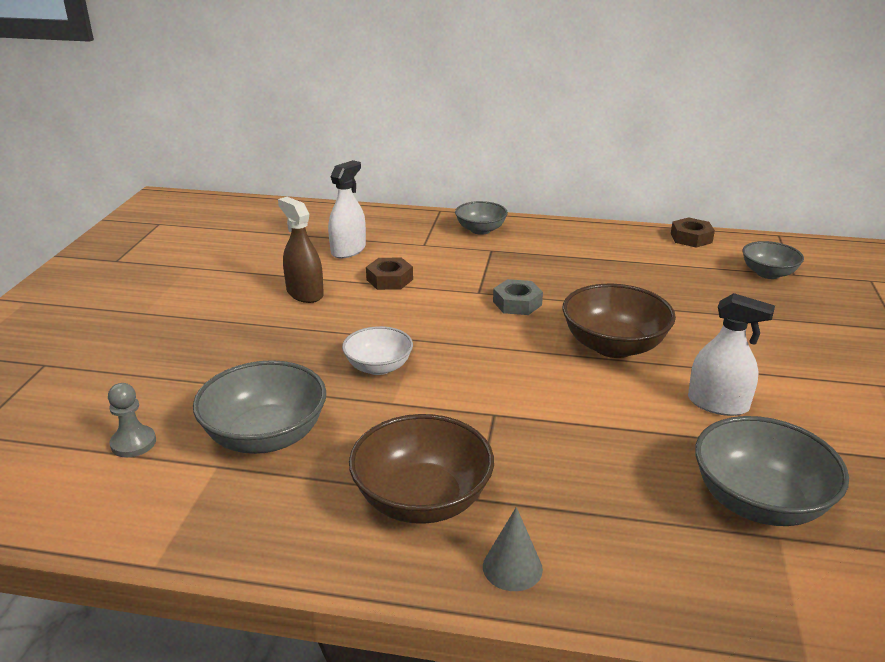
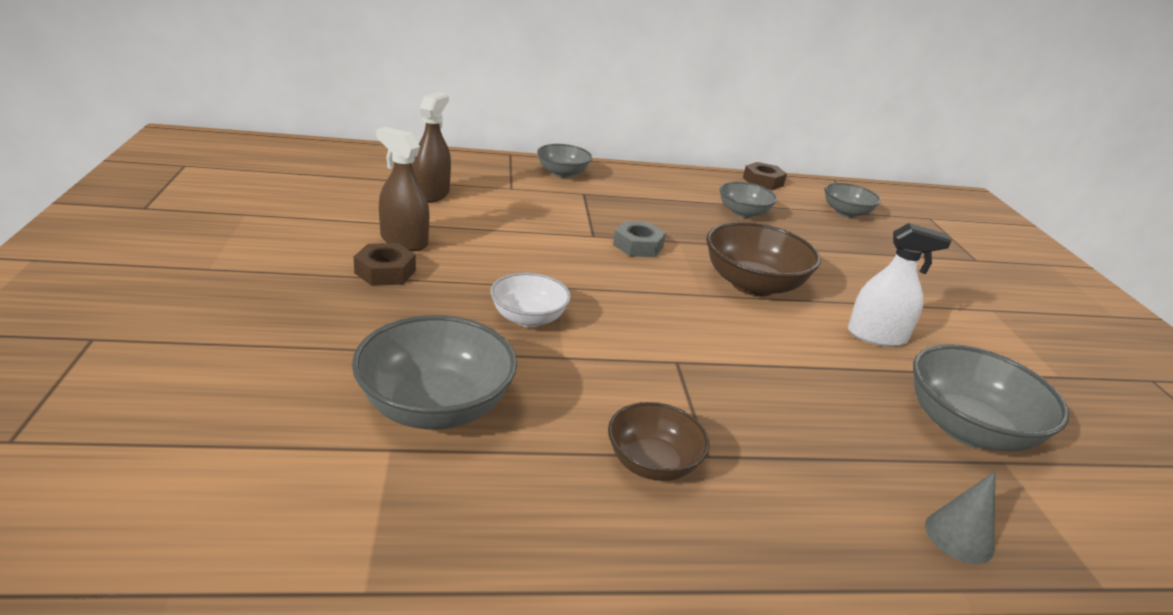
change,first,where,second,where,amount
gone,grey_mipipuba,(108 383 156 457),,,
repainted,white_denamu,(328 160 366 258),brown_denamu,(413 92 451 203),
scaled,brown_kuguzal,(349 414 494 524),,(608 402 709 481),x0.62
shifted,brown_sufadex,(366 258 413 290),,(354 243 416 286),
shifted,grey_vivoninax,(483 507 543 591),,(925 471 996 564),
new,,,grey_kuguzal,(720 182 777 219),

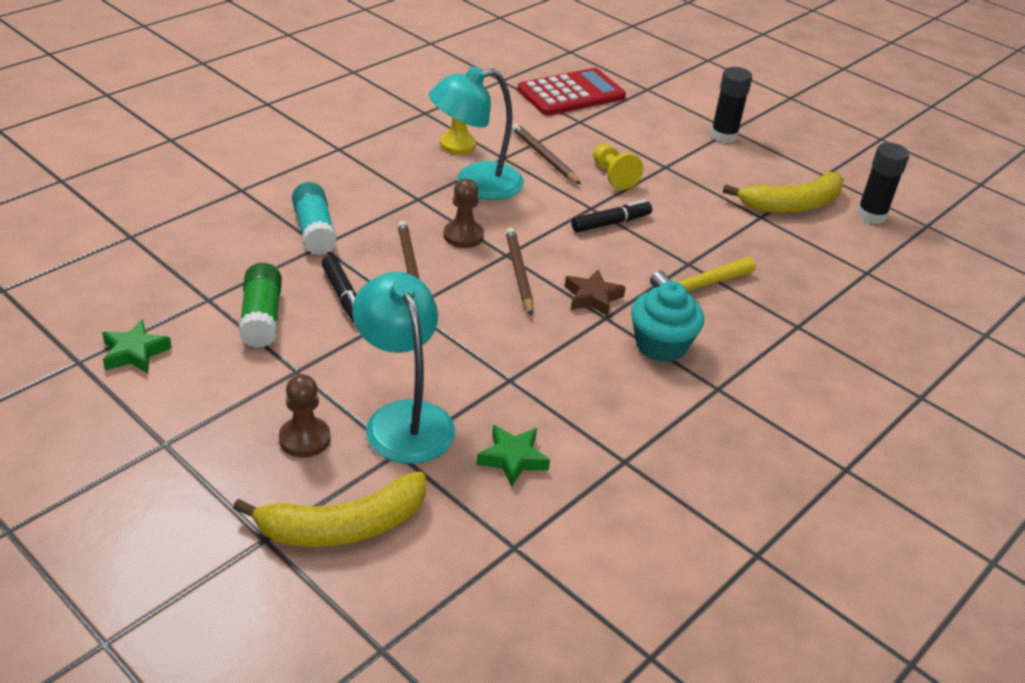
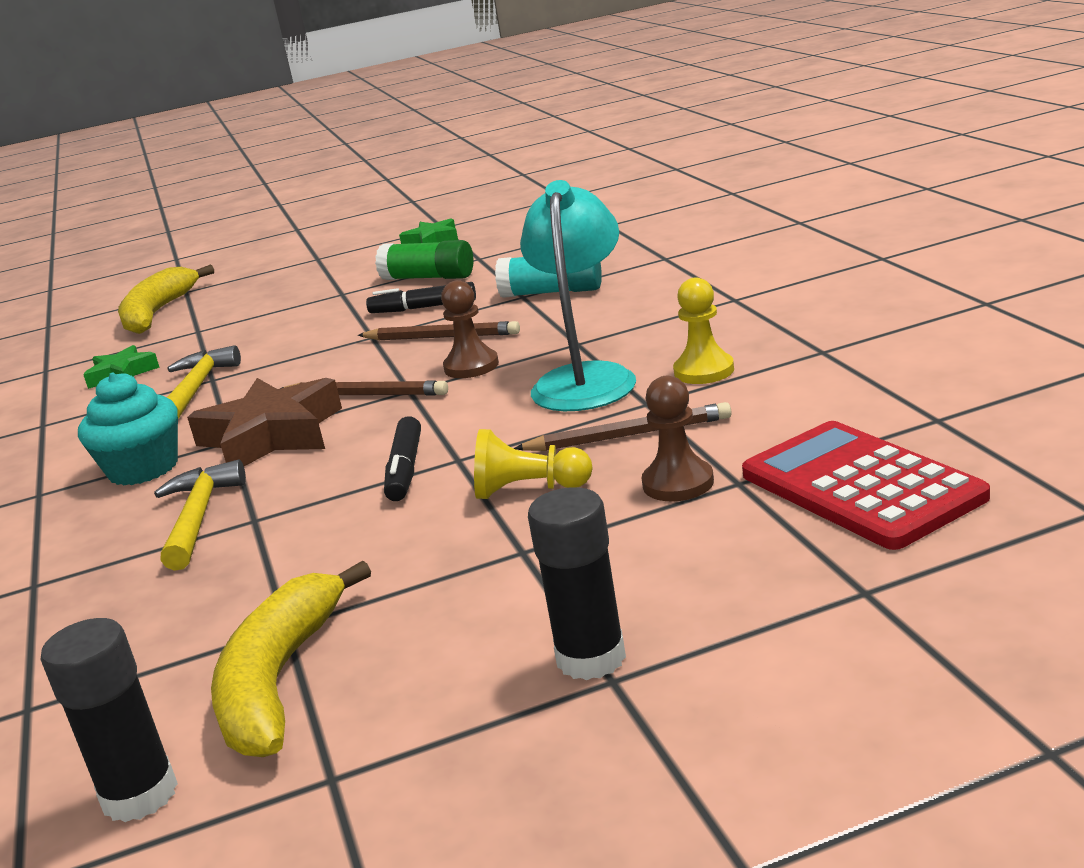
change,first,where,second,where,amount
shifted,brown_mipipuba,(279 374 330 458),,(641 376 714 502),
gone,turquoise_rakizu,(352 272 455 464),,,
rotated,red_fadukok,(517 68 626 116),,(742 421 990 550),150 degrees clockwise
scaled,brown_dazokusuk,(565 269 626 317),,(187 378 342 466),x1.79
new,,,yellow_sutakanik,(167 345 241 418),

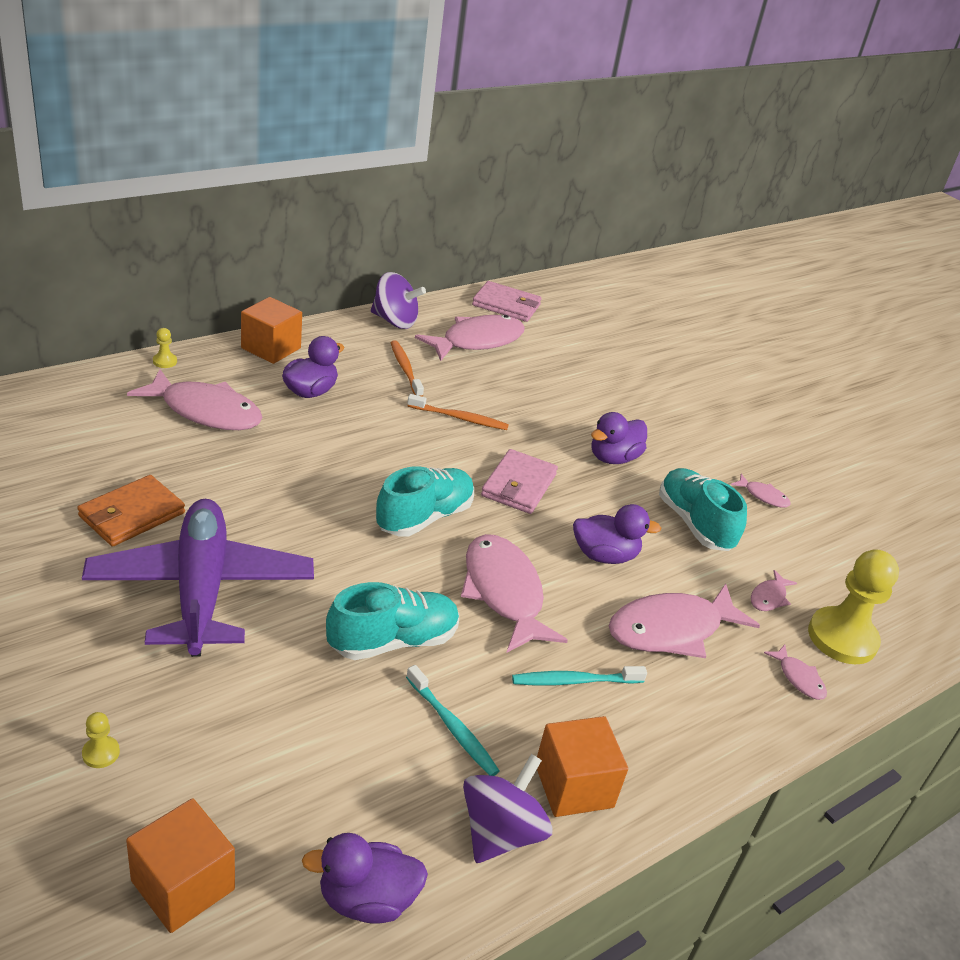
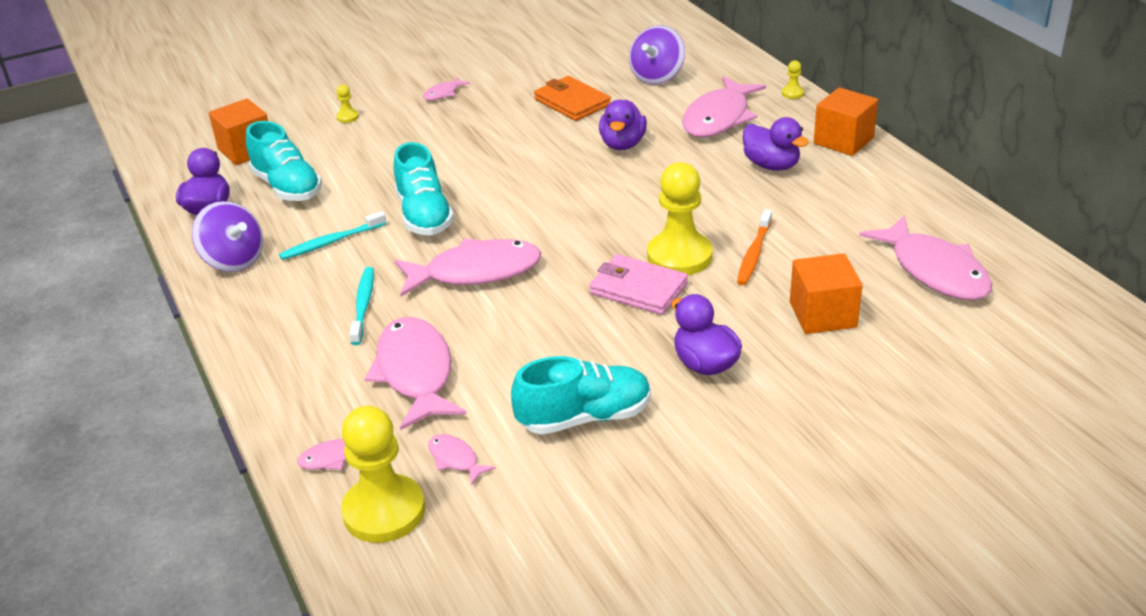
change,first,where,second,where,amount
gone,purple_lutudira,(82 499 314 657),,,
shifted,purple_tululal,(371 272 426 329),,(629 25 685 85),
shifted,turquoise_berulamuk,(376 466 474 537),,(246 121 322 201),
gone,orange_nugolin,(391 340 424 397),,,
gone,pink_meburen,(472 281 542 322),,,
shifted,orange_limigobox,(537 716 628 817),,(790 253 863 334),
shifted,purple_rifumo,(573 504 662 564),,(599 100 647 150),
shifted,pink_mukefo,(731 474 791 508),,(423 77 470 100),
new,,,yellow_mipipuba,(647 162 713 275),

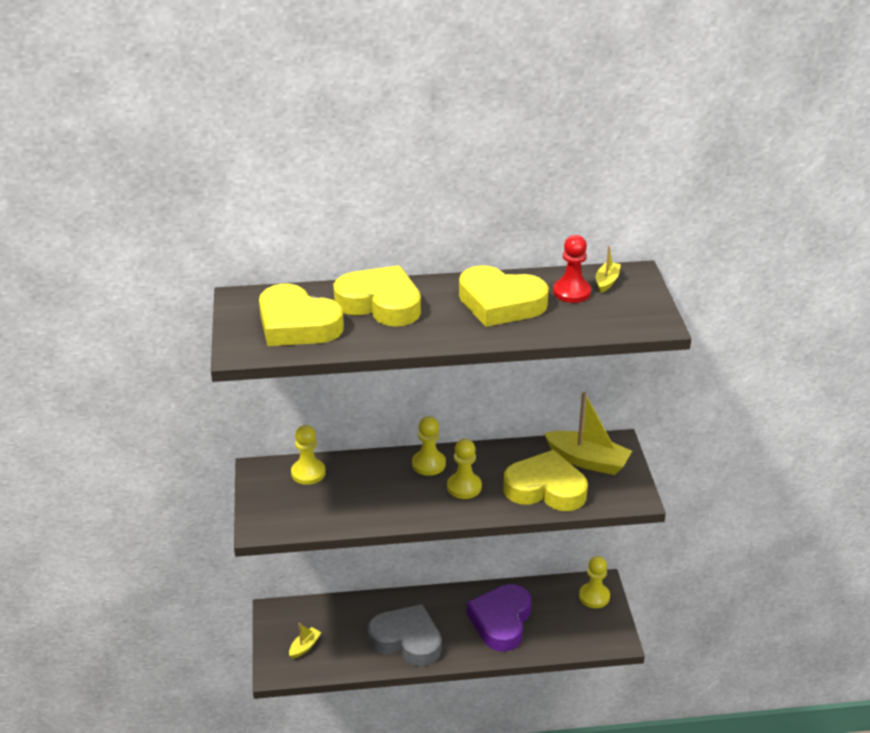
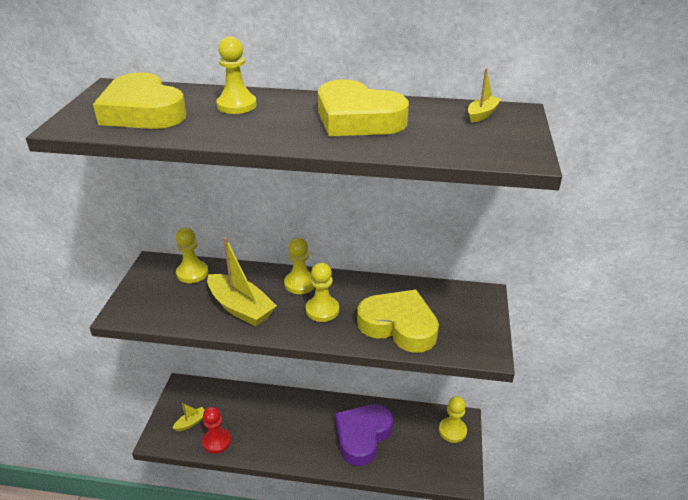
change,first,where,second,where,amount
swapped,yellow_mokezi,(333 265 421 327),yellow_mipipuba,(216 36 257 114),
gone,grey_mokezi,(367 604 441 666),,,
shifted,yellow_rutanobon,(544 392 632 475),,(207 237 277 326),
shifted,red_mipipuba,(553 235 591 303),,(202 407 231 454),

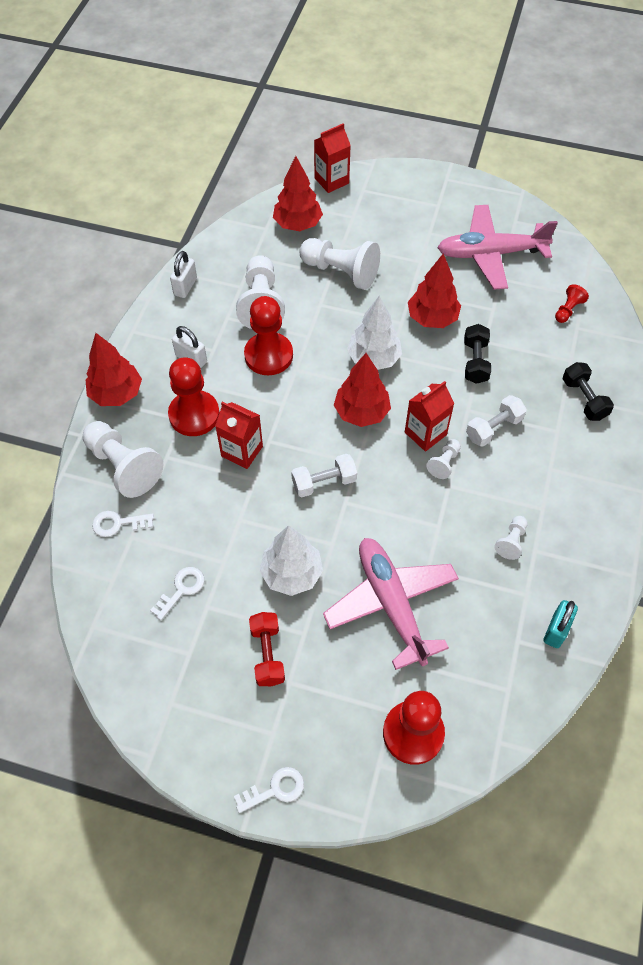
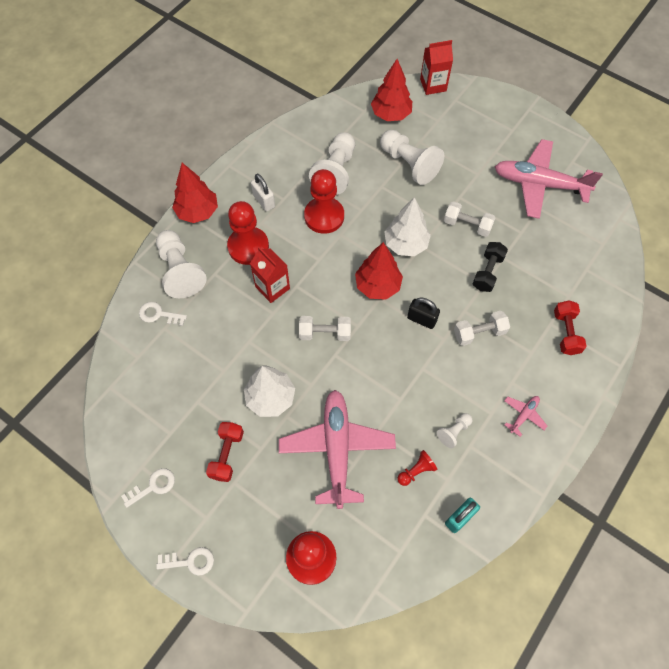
change,first,where,second,where,amount
shifted,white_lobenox,(150 567 204 620),,(121 468 175 508),
gone,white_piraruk,(170 251 197 298),,,
swapped,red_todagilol,(405 381 455 452),black_piraruk,(407 297 440 329),
swapped,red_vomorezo,(408 254 461 328),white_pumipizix,(444 201 496 237),
gone,white_mipipuba,(426 439 461 479),,,
shifted,red_mipipuba,(555 284 589 323),,(397 450 437 486),
repainted,black_pumipizix,(563 362 614 421),red_pumipizix,(554 300 587 355),
new,,,pink_lutudira,(504 396 547 437),

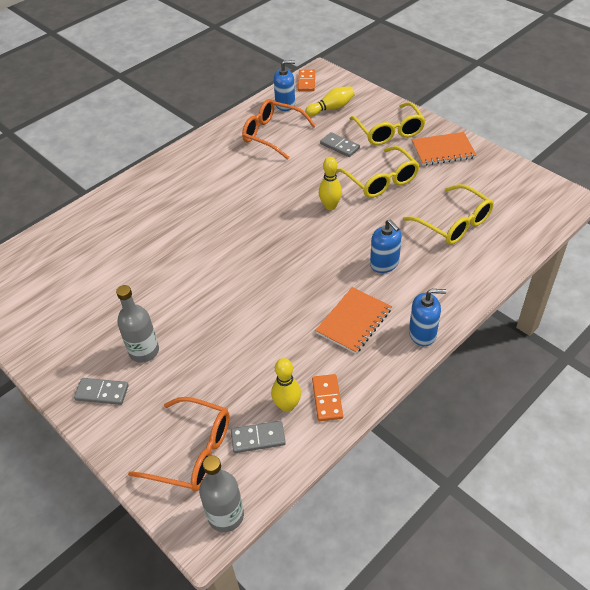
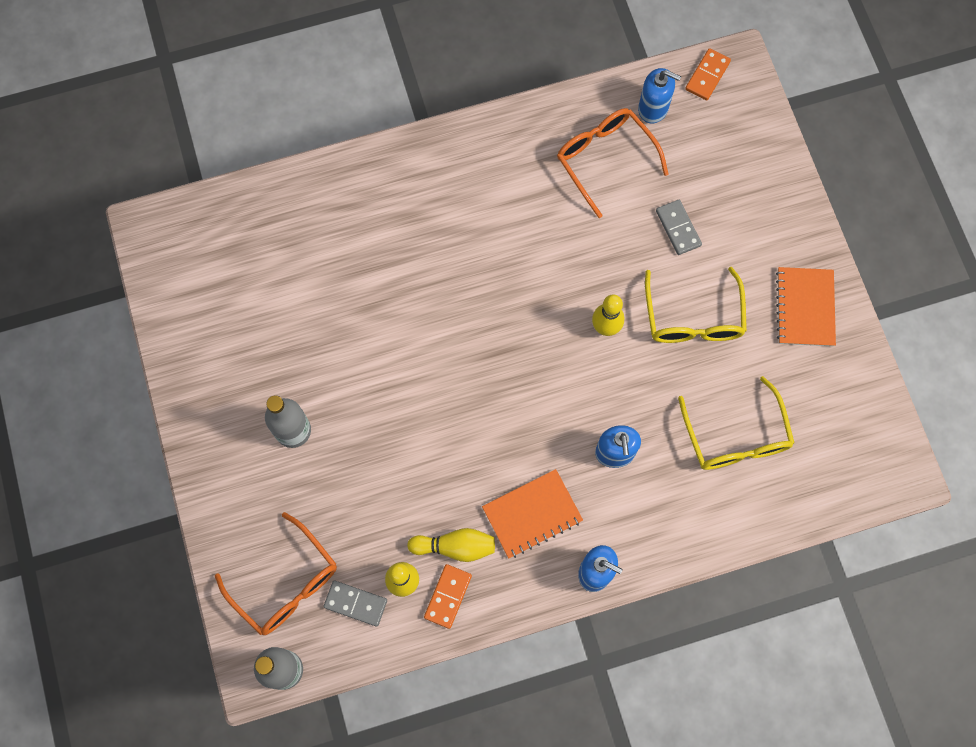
change,first,where,second,where,amount
gone,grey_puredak,(74 378 129 405),,,
shifted,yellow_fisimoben,(305 87 355 117),,(407 528 495 562),
gone,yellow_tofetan,(349 102 426 145),,,
rotated,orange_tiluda,(412 132 476 166),,(776 267 836 346),75 degrees clockwise

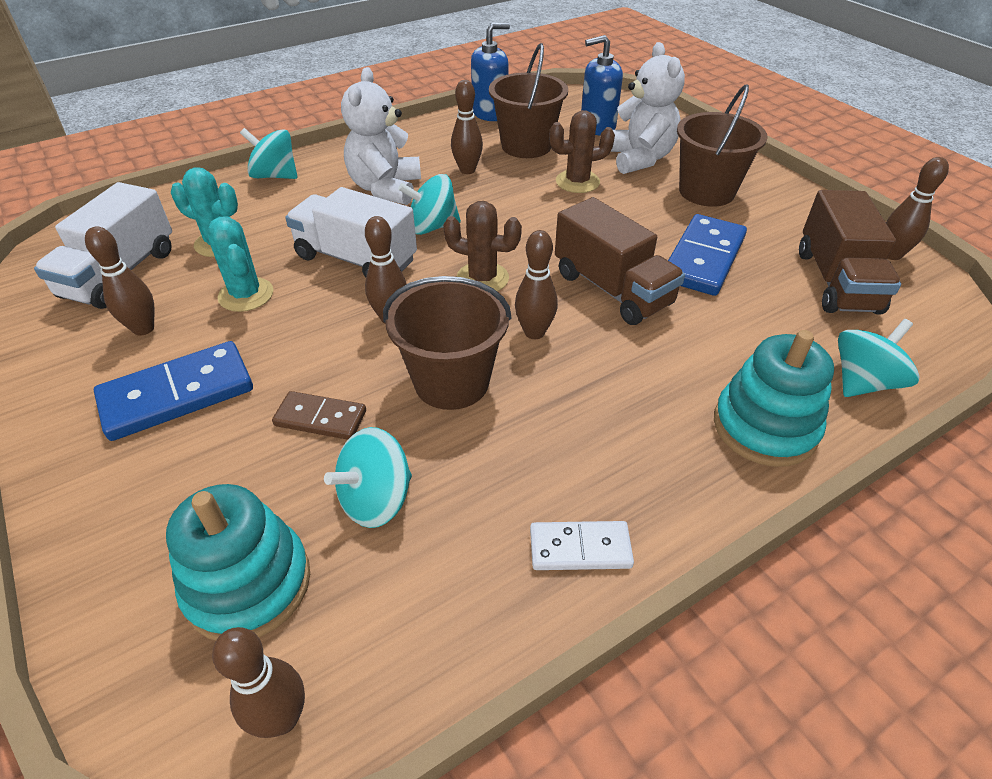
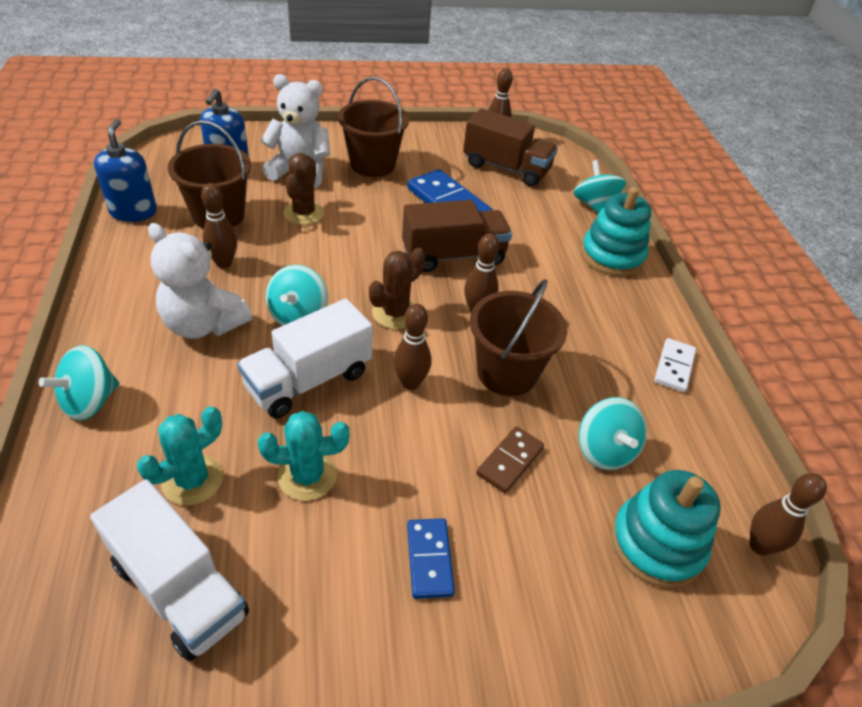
change,first,where,second,where,amount
gone,brown_fisimoben,(85 226 155 336),,,
scaled,blue_puredak,(94 341 253 441),,(407 518 455 599),x0.59

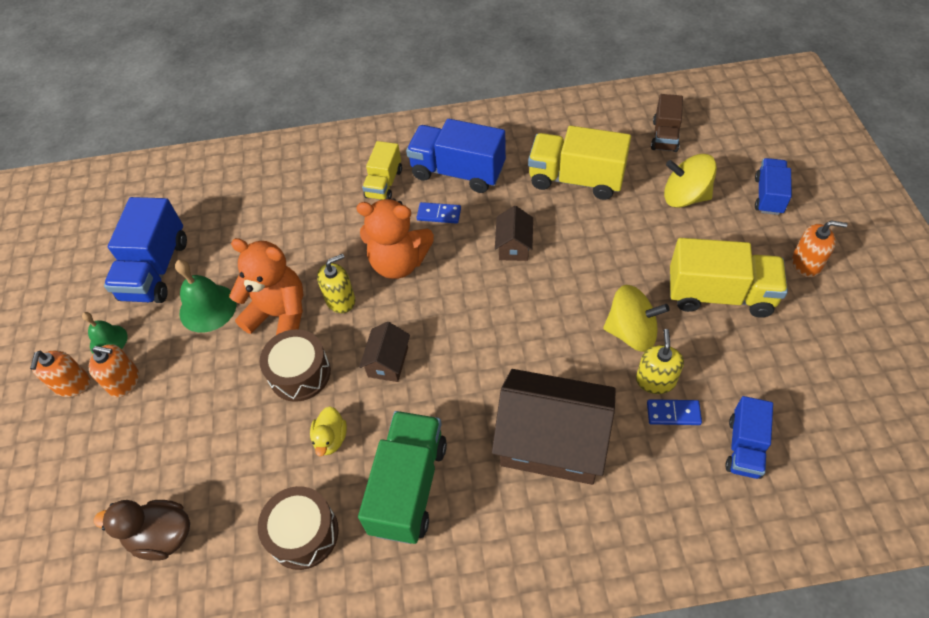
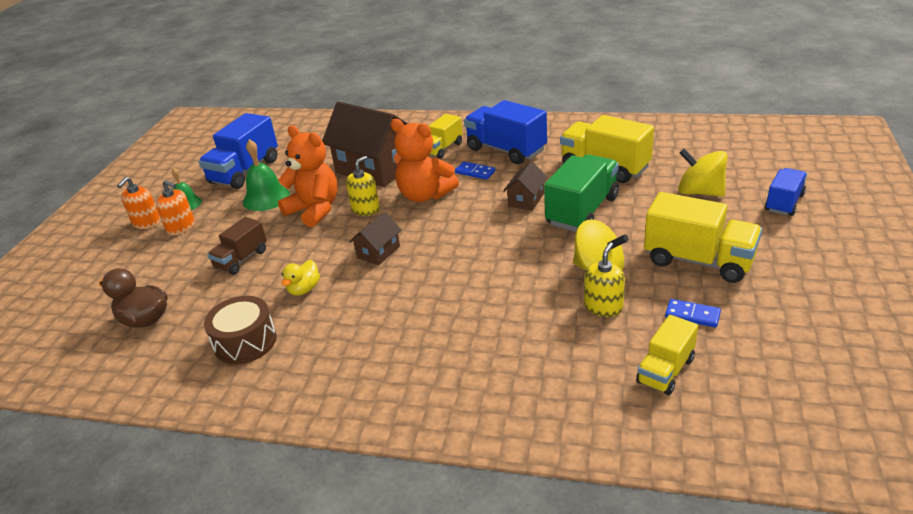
change,first,where,second,where,amount
gone,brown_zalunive,(259 329 331 402),,,
rotated,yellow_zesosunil,(317 254 355 313),,(346 156 380 216),45 degrees counterclockwise
shifted,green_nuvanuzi,(358 411 447 544),,(544 154 619 232),
shifted,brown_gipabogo,(492 369 616 485),,(322 102 408 187),
shifted,blue_puredak,(647 399 702 425),,(665 299 721 327),
shifted,brown_nuvanuzi,(651 94 683 152),,(207 217 267 275),
repainted,blue_nuvanuzi,(725 396 773 479),yellow_nuvanuzi,(636 315 698 395),
gone,orange_zesosunil,(792 220 848 277),,,

